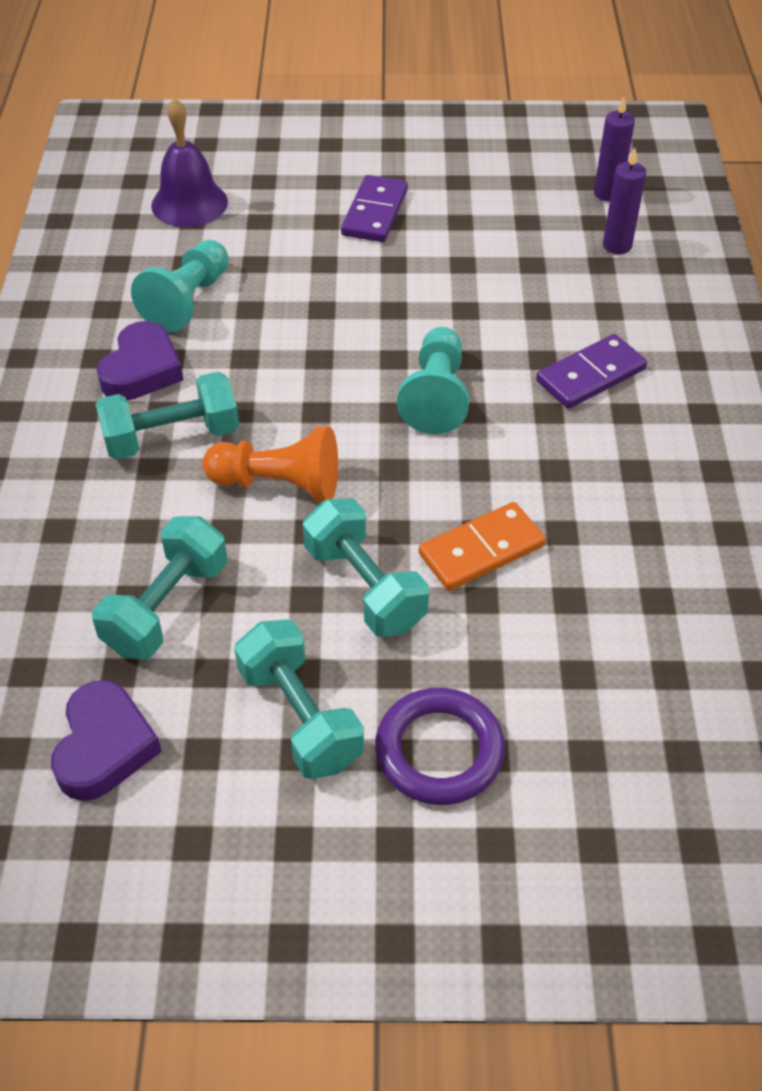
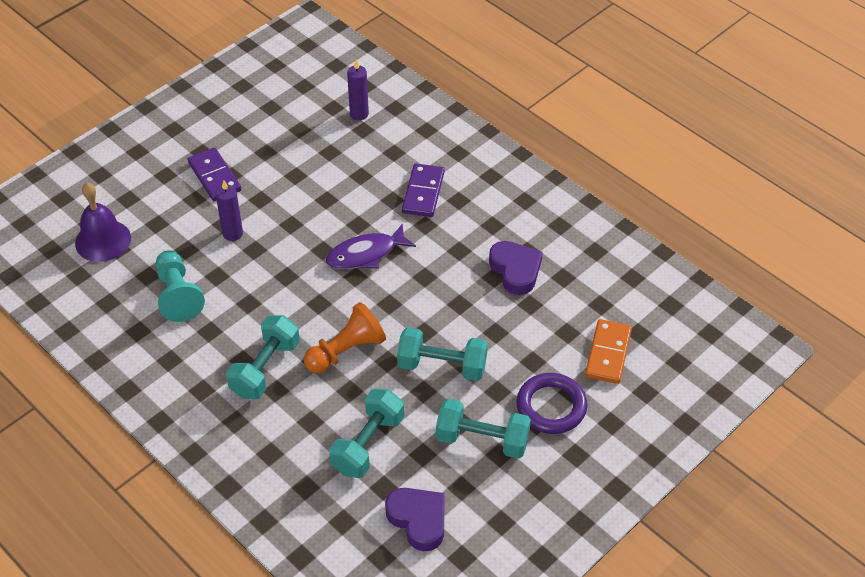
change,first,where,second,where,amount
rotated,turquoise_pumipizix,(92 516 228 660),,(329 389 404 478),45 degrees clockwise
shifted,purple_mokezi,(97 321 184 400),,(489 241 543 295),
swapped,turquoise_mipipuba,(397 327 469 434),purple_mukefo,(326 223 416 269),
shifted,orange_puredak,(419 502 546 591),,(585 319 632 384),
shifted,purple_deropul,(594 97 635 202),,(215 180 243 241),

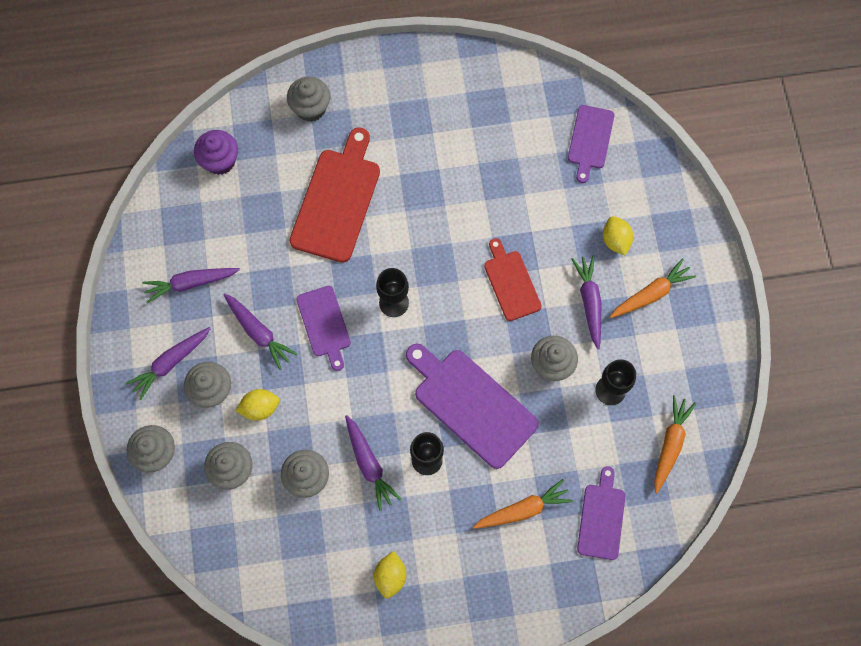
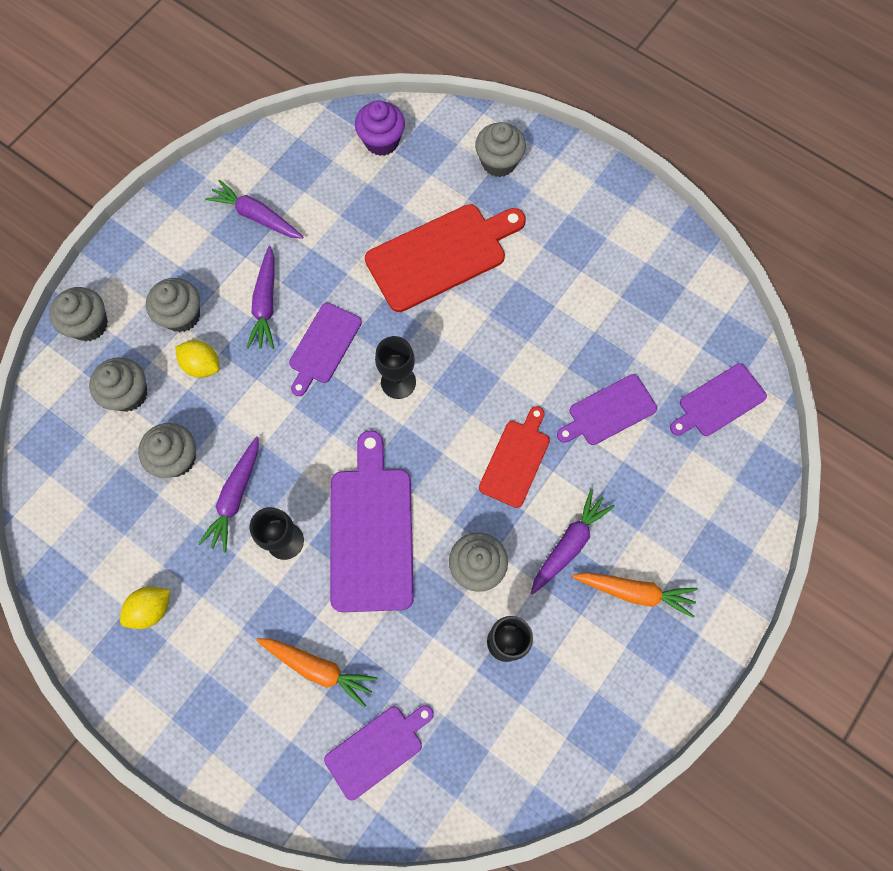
change,first,where,second,where,amount
gone,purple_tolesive,(125 327 211 400),,,
gone,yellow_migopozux,(603 216 633 255),,,
gone,orange_tolesive,(654 395 696 493),,,
new,,,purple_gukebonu,(557 374 657 445),

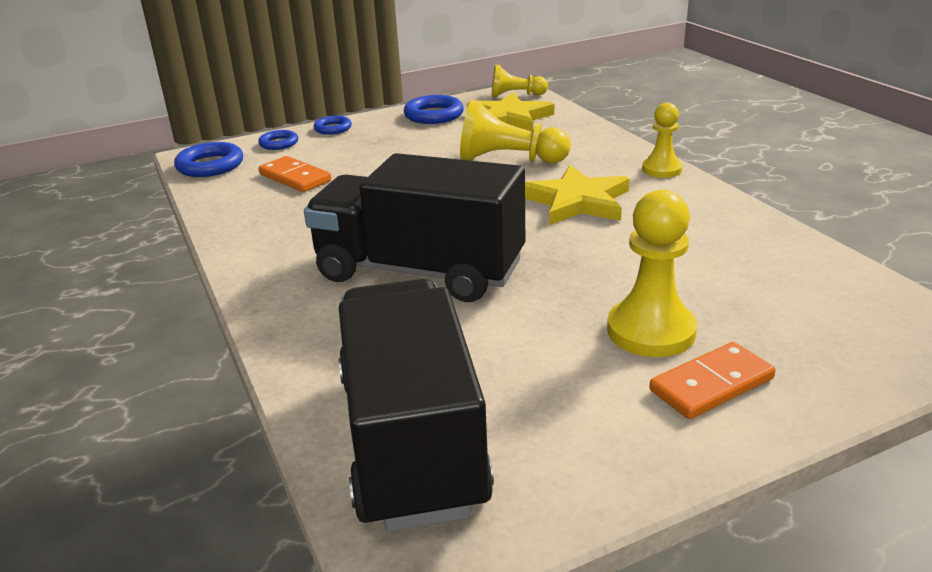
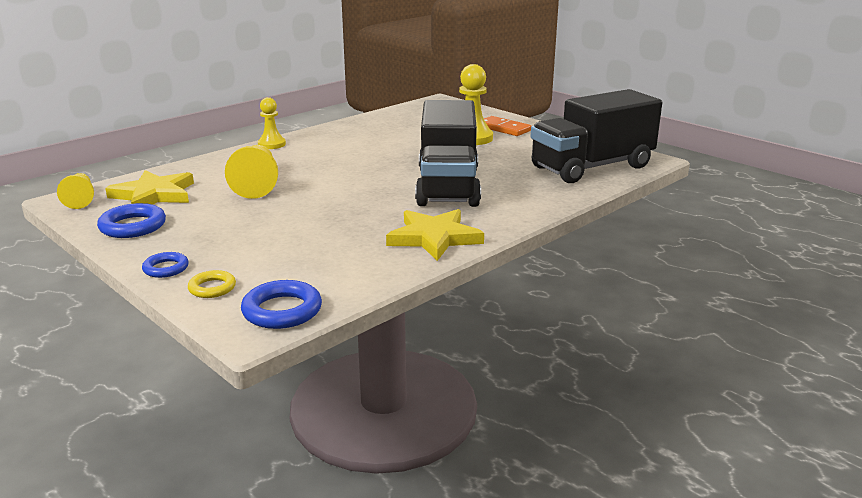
change,first,where,second,where,amount
repainted,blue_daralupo,(258 130 298 150),yellow_daralupo,(188 270 236 298),
gone,orange_puredak,(259 156 332 192),,,
shifted,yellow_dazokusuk,(525 165 629 225),,(386 209 484 261),

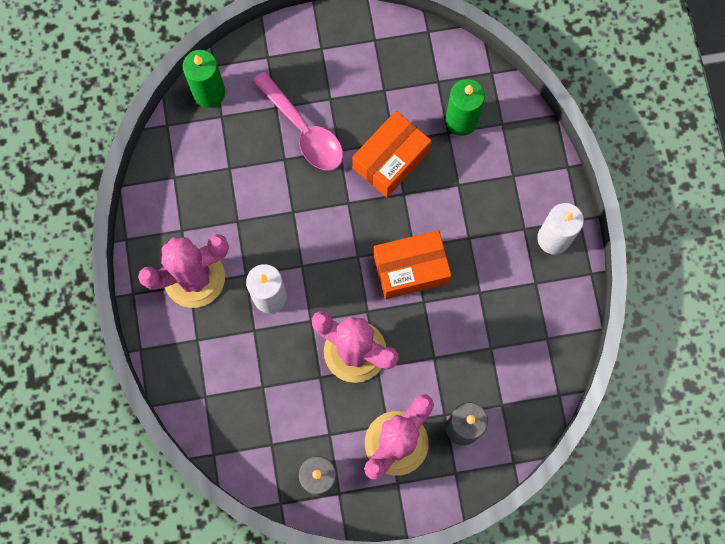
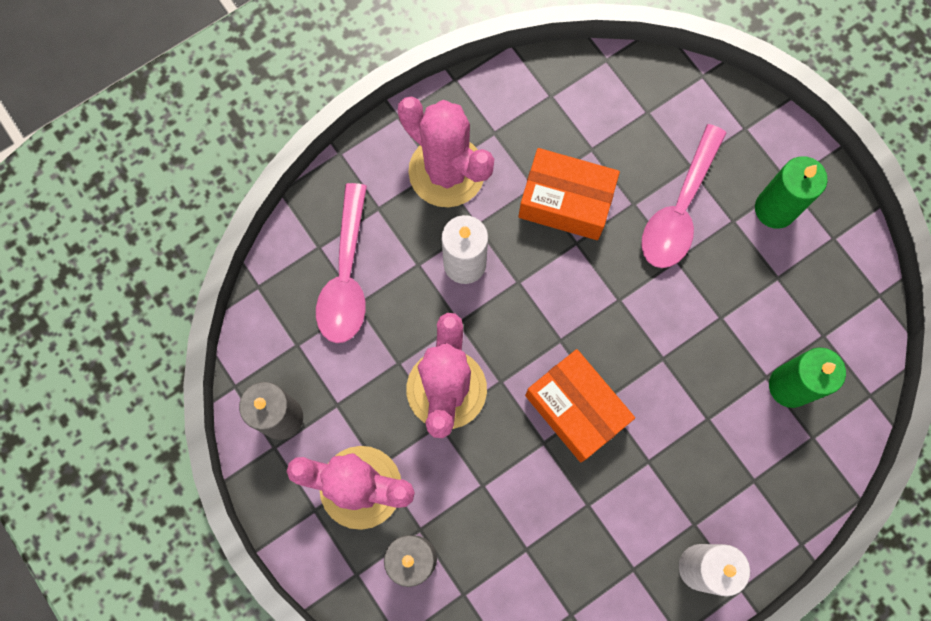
change,first,where,second,where,amount
shifted,green_deropul,(183 50 225 108),,(755 156 828 229),
shifted,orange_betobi,(352 111 432 197),,(518 148 620 240),
new,,,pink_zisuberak,(316 183 367 343),

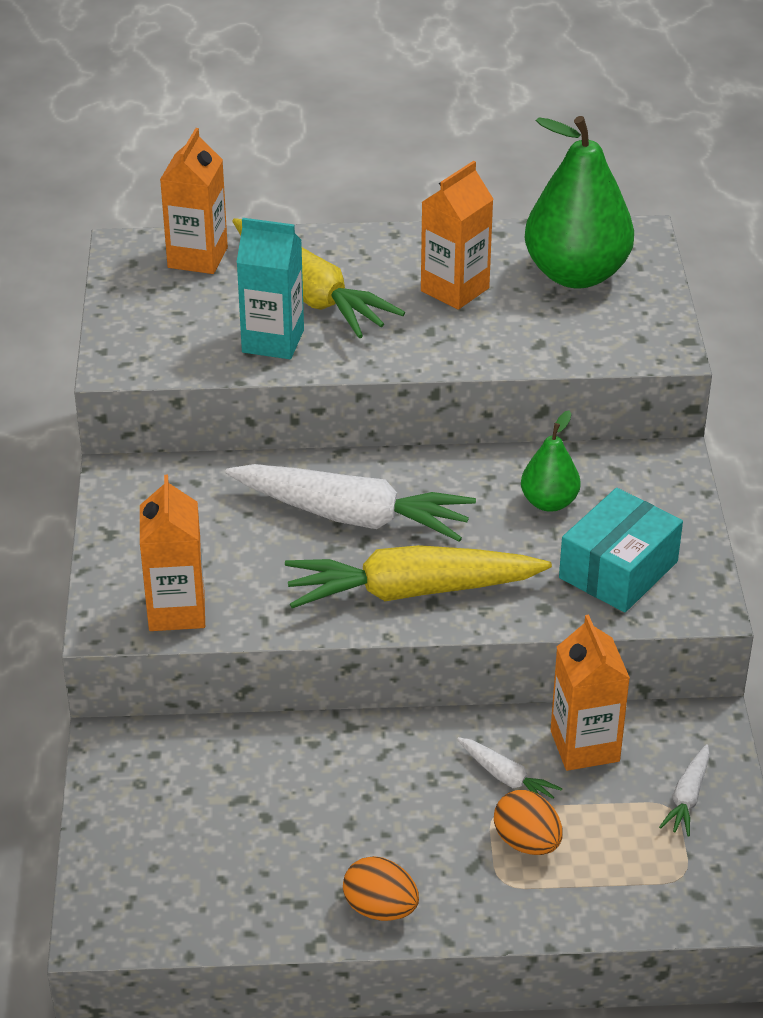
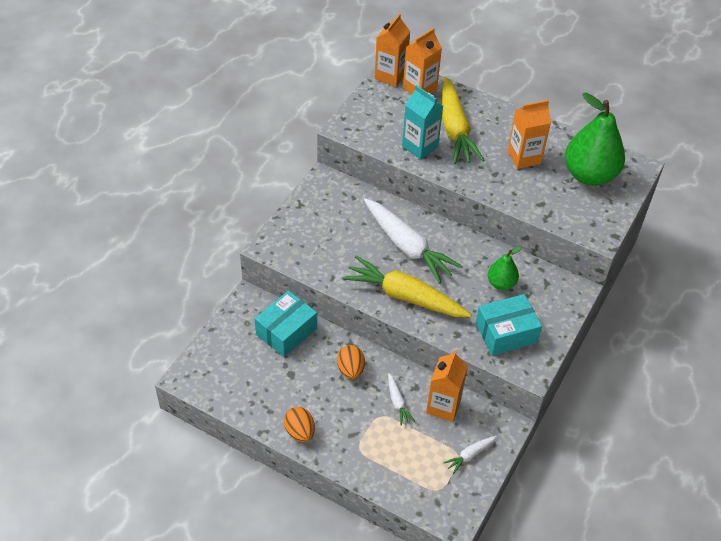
change,first,where,second,where,amount
shifted,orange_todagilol,(140 475 205 631),,(374 14 410 87),
shifted,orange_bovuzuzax,(494 790 563 855),,(337 345 365 379),
new,,,turquoise_betobi,(255 291 317 357),

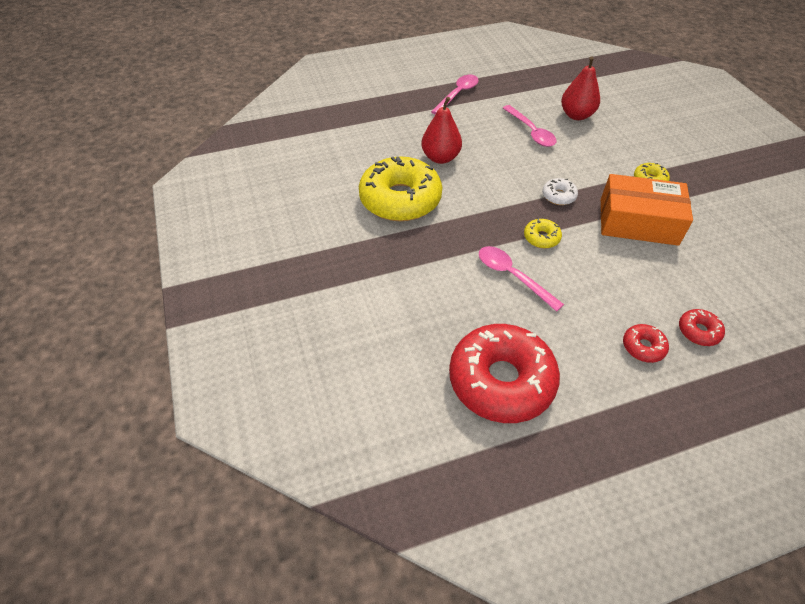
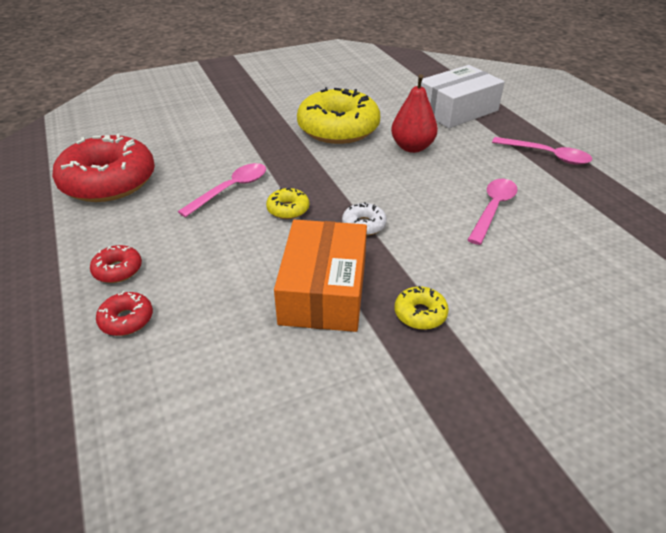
change,first,where,second,where,amount
rotated,pink_zisuberak,(503 105 556 147),,(468 179 518 245),150 degrees clockwise
gone,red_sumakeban,(561 56 600 120),,,
new,,,white_betobi,(421 65 505 128),

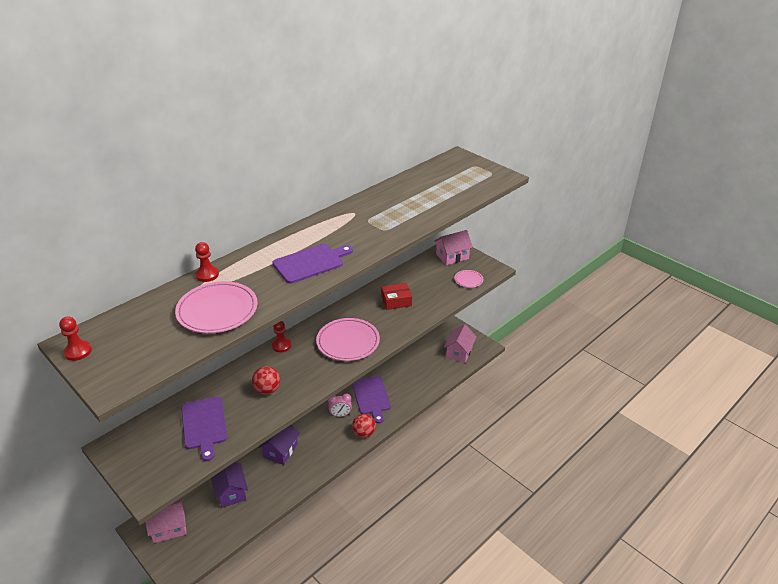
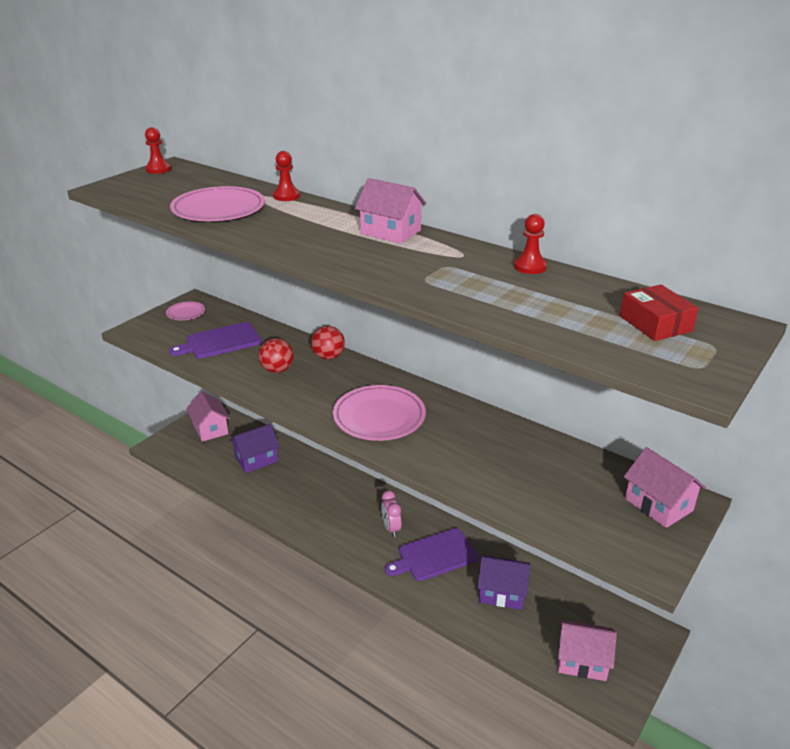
change,first,where,second,where,amount
shifted,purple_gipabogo,(258 424 300 465),,(477 555 530 610),
gone,purple_gukebonu,(272 244 353 283),,,
shifted,red_mipipuba,(272 321 291 352),,(514 214 547 274),
shifted,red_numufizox,(352 414 376 438),,(311 326 345 360),
shifted,red_betobi,(381 283 412 310),,(620 284 699 341),
shifted,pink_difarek,(454 270 483 288),,(166 302 205 320),
new,,,pink_gipabogo,(355 178 426 244),

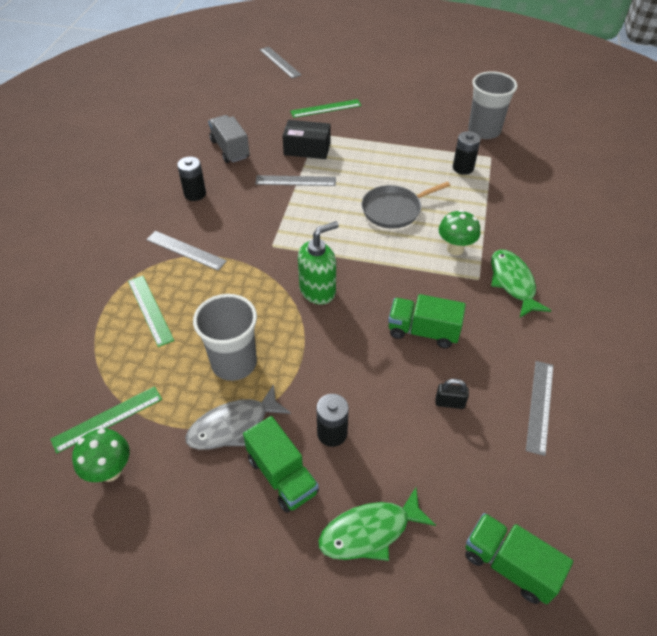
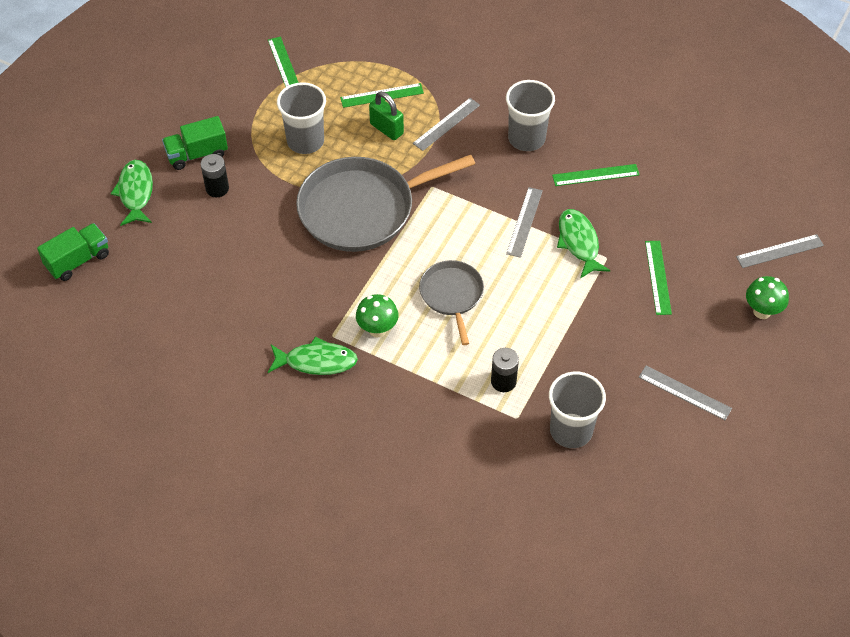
change,first,where,second,where,amount
shifted,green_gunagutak,(72 428 130 482),,(746 276 789 319),
swapped,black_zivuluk,(177 157 206 201),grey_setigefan,(506 80 555 151),
gone,grey_mukefo,(185 384 291 450),,,
swapped,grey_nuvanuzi,(208 115 250 163),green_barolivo,(552 164 639 186),
swapped,black_betobi,(282 120 331 159),green_mukefo,(557 209 610 279),
swapped,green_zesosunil,(298 221 339 305),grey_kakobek,(296 155 475 252),
gone,green_nuvanuzi,(388 294 466 348),,,
gone,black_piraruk,(436 379 469 409),,,
shifted,grey_barolivo,(526 361 554 456),,(639 366 732 420),
new,,,green_piraruk,(369 91 404 140),

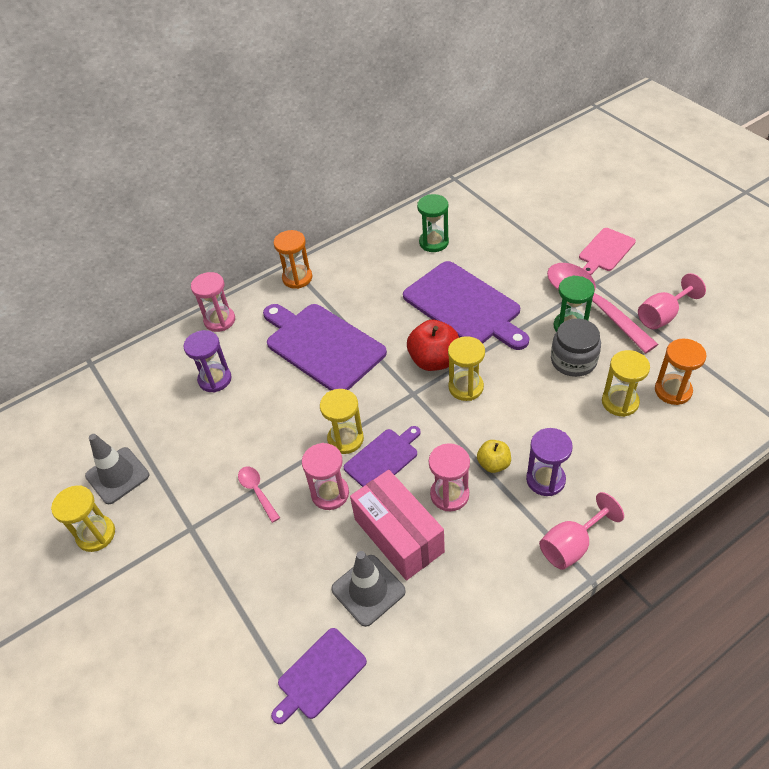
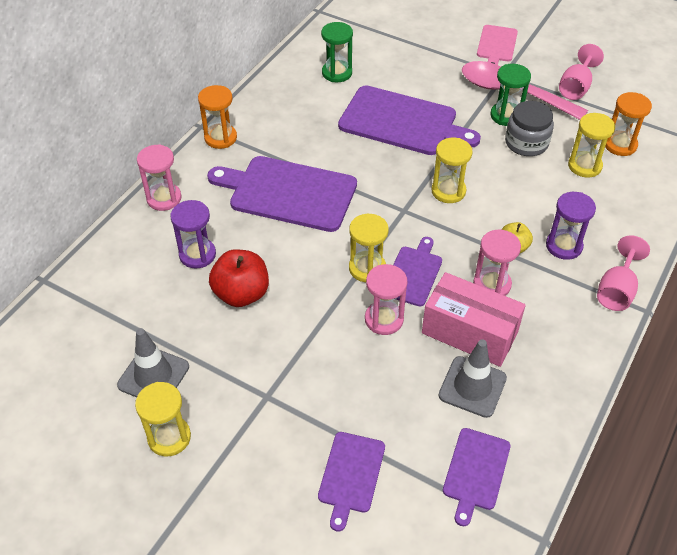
change,first,where,second,where,amount
gone,pink_zisuberak,(238 467 280 523),,,
shifted,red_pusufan,(407 320 459 371),,(209 249 269 307),
new,,,purple_gukebonu,(318 432 385 532),

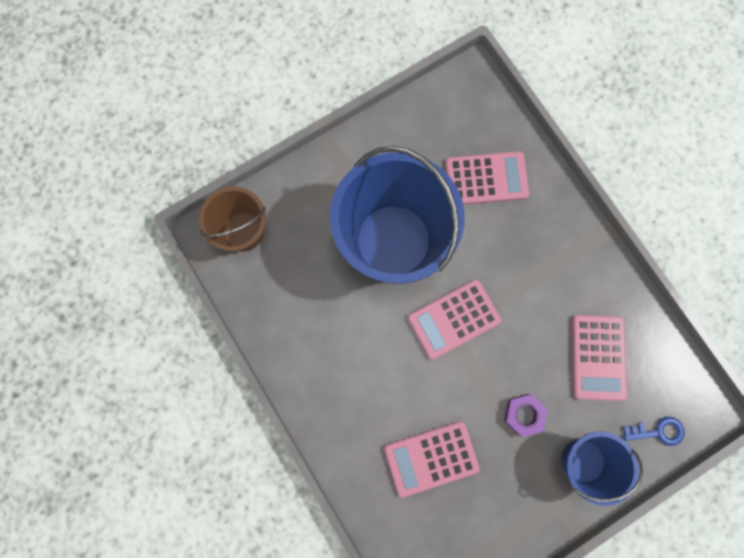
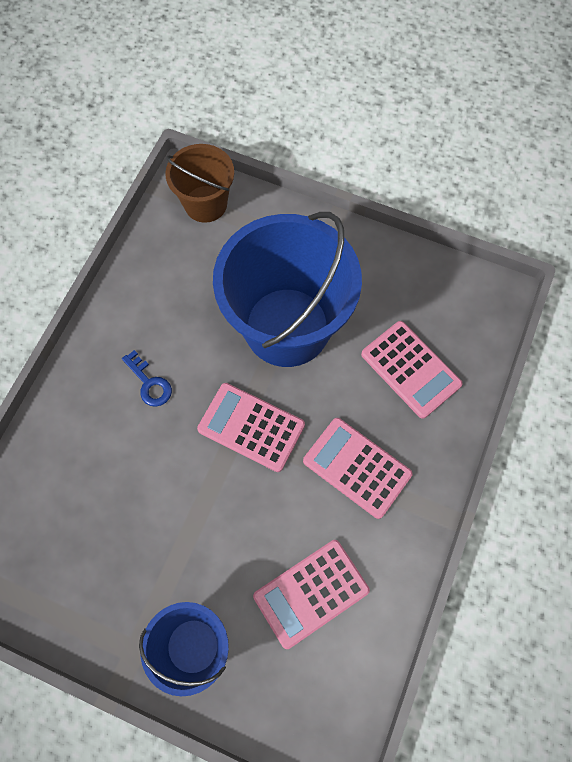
change,first,where,second,where,amount
shifted,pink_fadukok,(384 421 480 498),,(303 418 413 519),
gone,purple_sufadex,(504 394 548 437),,,
shifted,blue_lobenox,(623 417 685 446),,(122 350 172 407),

